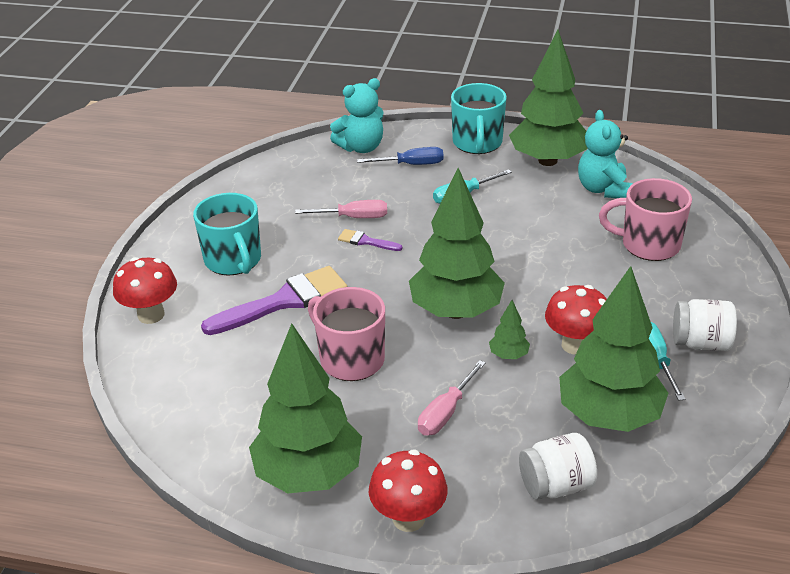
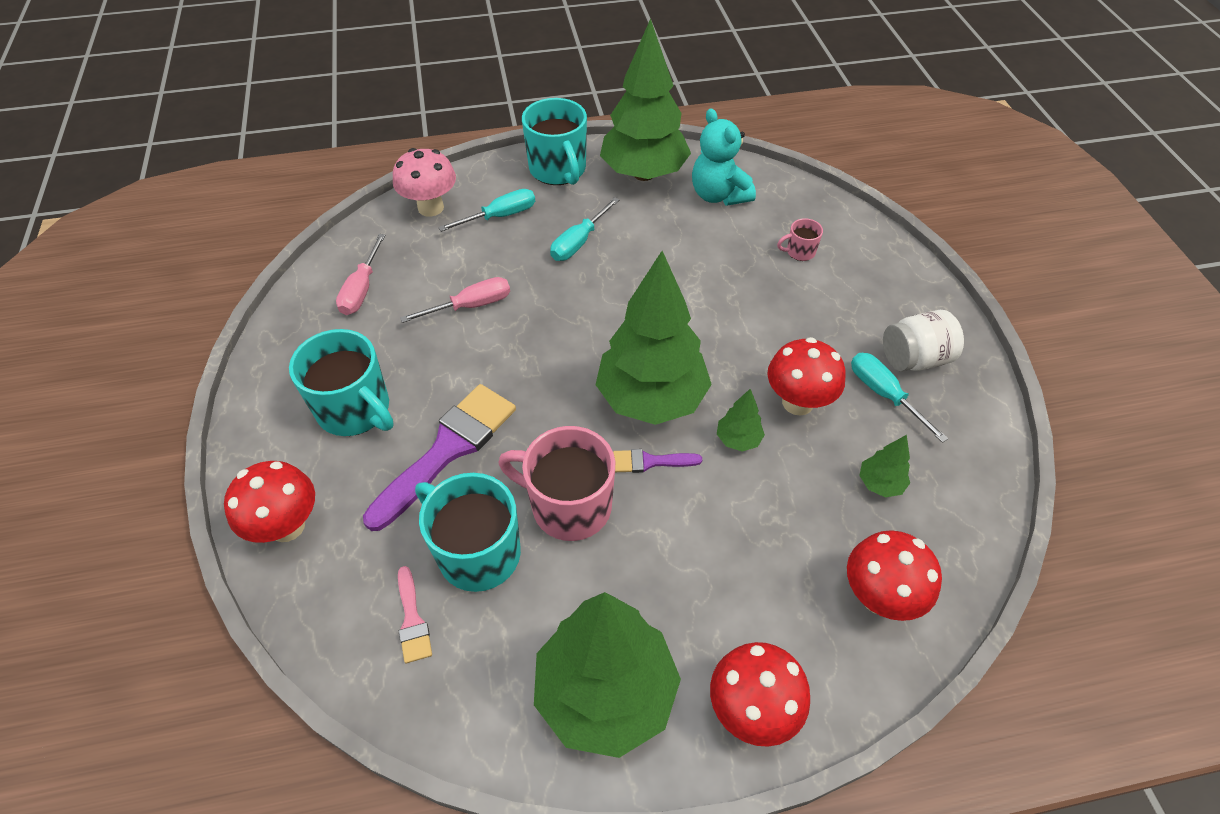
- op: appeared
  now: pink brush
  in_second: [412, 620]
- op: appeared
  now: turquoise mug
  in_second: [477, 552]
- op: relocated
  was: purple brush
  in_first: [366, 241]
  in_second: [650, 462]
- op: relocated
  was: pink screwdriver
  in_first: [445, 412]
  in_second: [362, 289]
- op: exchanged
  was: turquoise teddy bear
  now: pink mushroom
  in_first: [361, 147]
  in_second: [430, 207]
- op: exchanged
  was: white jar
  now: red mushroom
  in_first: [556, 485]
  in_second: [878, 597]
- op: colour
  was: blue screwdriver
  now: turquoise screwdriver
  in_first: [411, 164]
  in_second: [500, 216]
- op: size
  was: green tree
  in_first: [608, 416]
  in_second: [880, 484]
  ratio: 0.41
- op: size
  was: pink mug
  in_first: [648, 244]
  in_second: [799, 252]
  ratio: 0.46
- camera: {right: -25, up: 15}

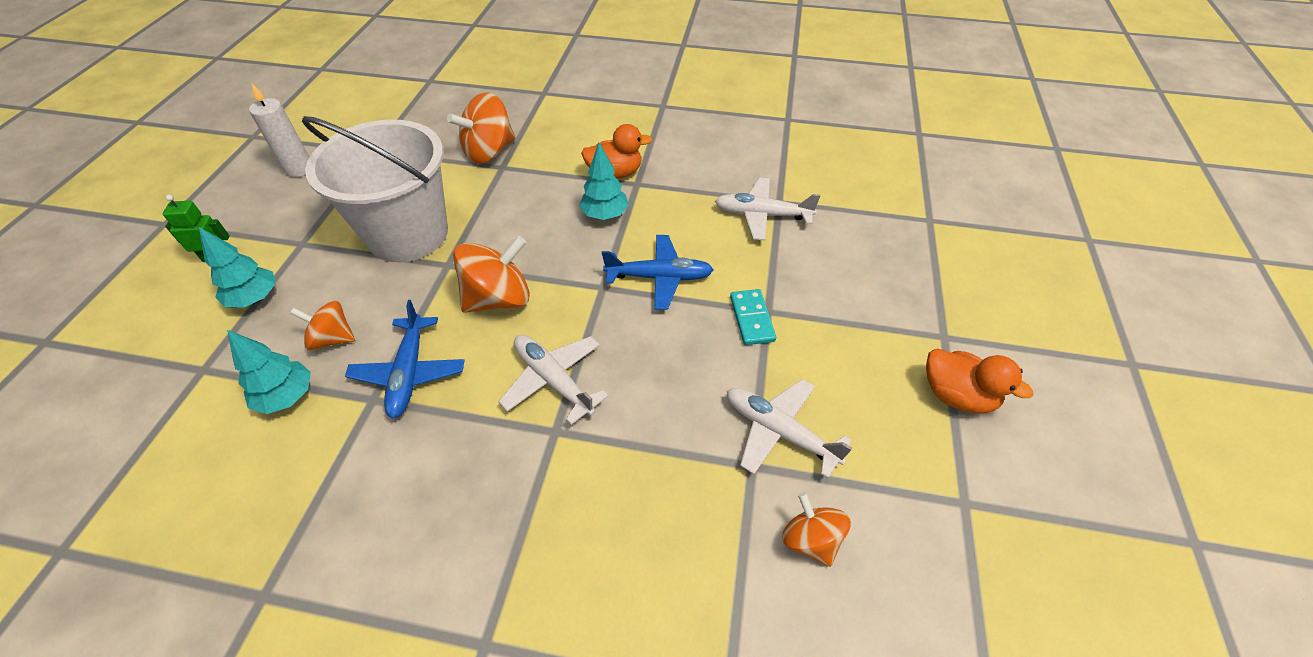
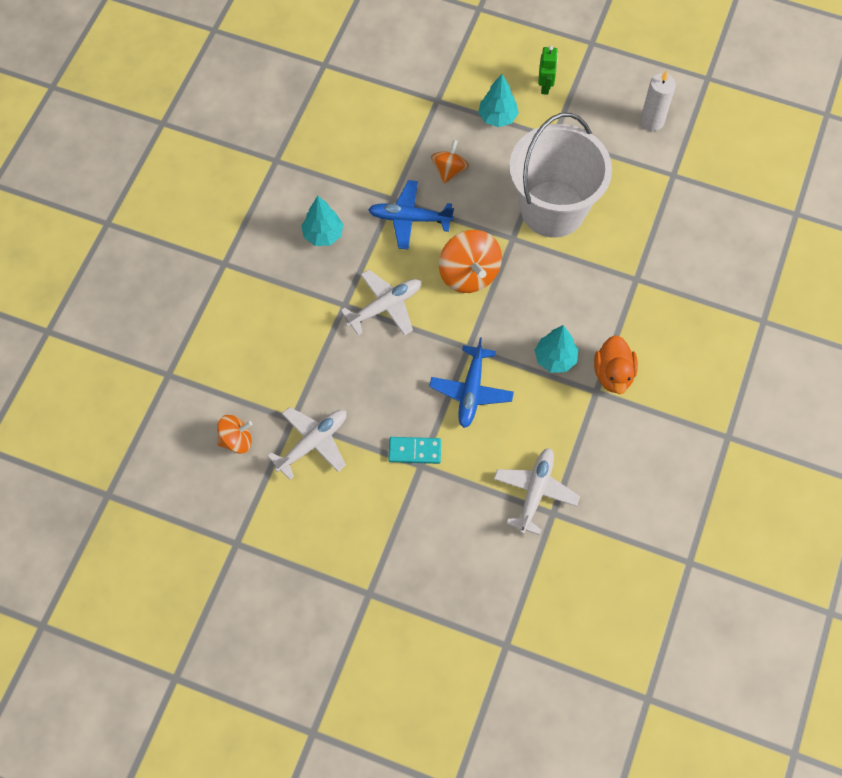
- op: missing
  was: orange spinning top
  in_first: [489, 152]
- op: missing
  was: orange duck
  in_first: [956, 395]
- op: relocated
  was: turquoise tree
  in_first: [287, 397]
  in_second: [323, 235]
- camera: {right: 100, up: 15}

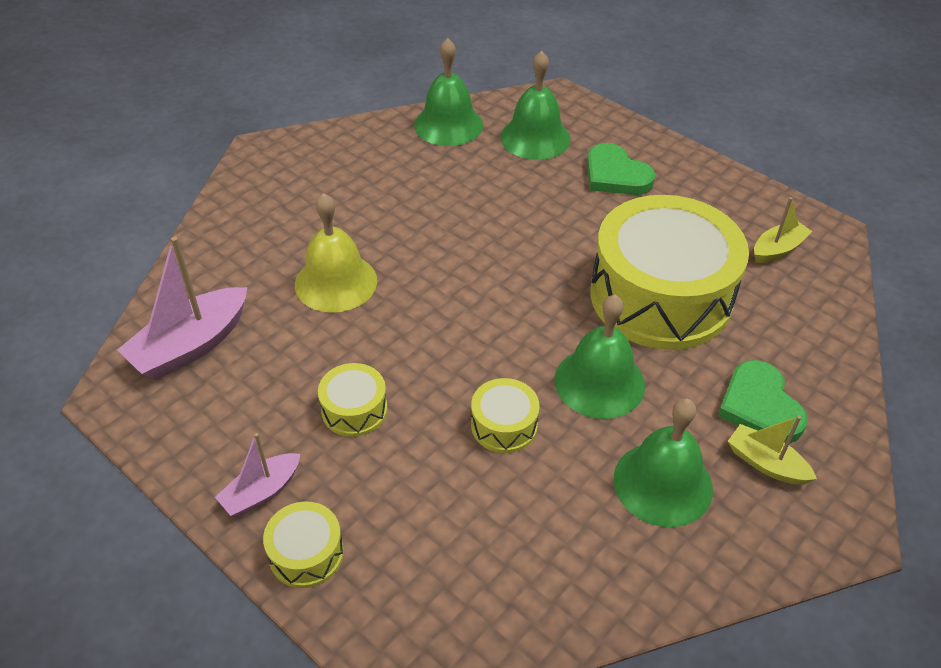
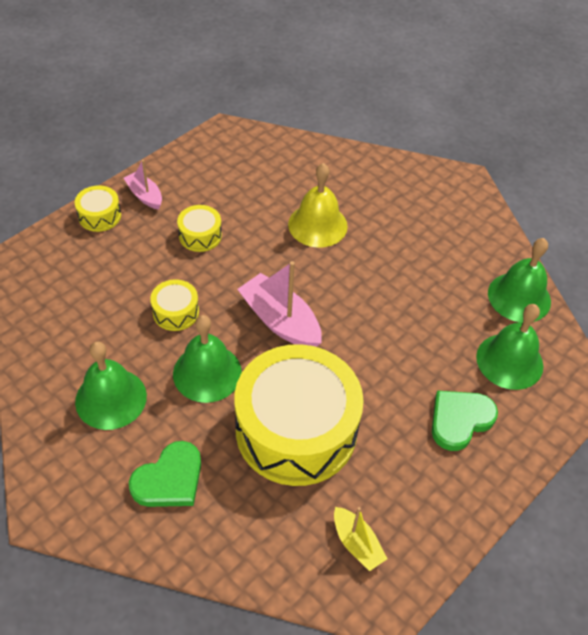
- op: missing
  was: yellow boat
  in_first: [766, 463]
- op: relocated
  was: pink boat
  in_first: [191, 346]
  in_second: [280, 321]
- op: spun
  was: green heart
  in_first: [759, 406]
  in_second: [169, 479]
  clockwise: 150
- camera: {right: 90, up: 5}

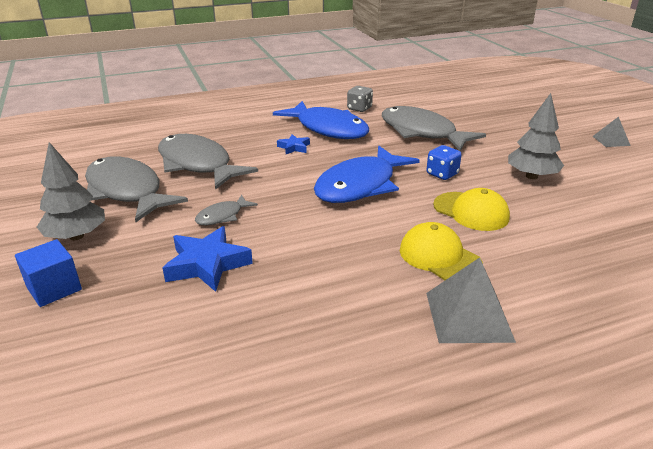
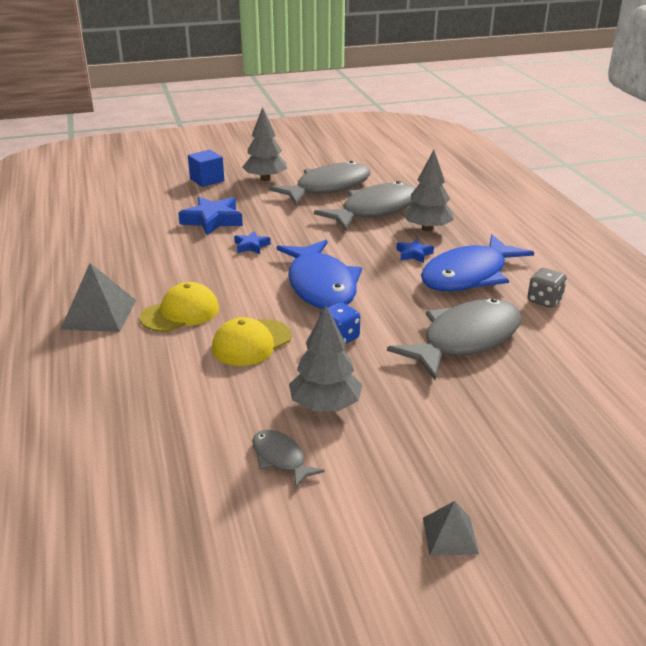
- op: appeared
  now: blue star
  in_second: [251, 246]
- op: appeared
  now: grey tree
  in_second: [427, 228]
- op: relocated
  was: grey fish
  in_first: [222, 216]
  in_second: [280, 458]
- op: spun
  was: blue fish
  in_first: [360, 185]
  in_second: [320, 285]
  clockwise: -150
- camera: {right: 95, up: 0}

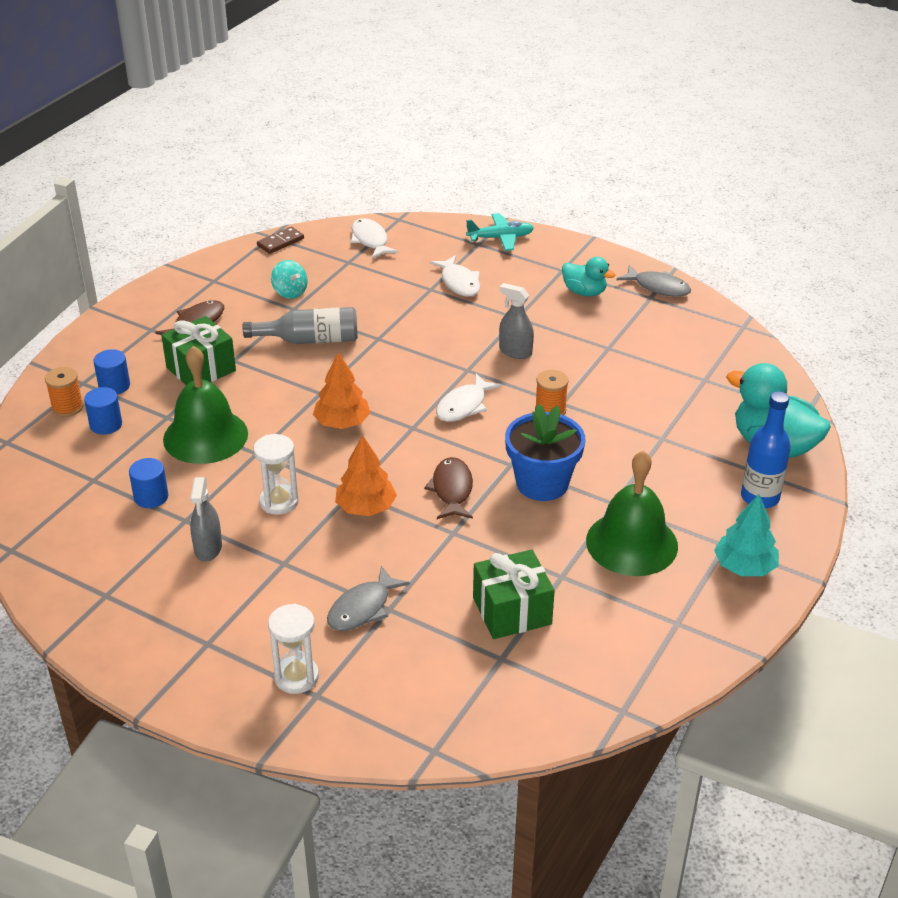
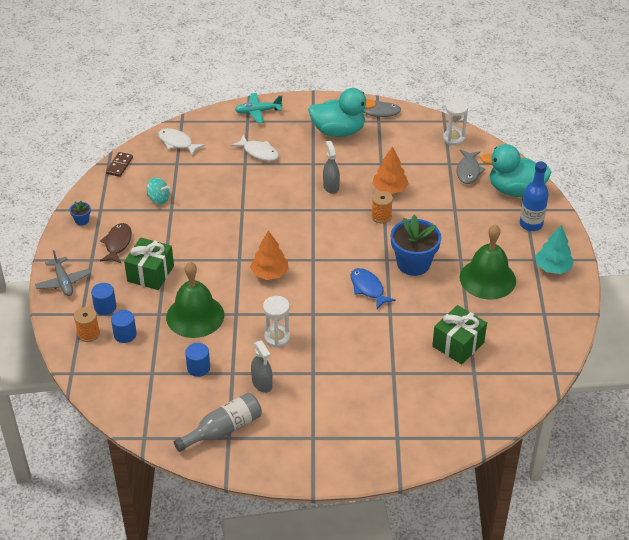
- op: missing
  was: white fish
  in_first: [464, 406]
- op: appeared
  now: grey plane
  in_second: [63, 282]
- op: appeared
  now: blue flower pot
  in_second: [82, 220]
- op: relocated
  was: grey bottle
  in_first: [310, 340]
  in_second: [223, 430]
- op: relocated
  was: white hourglass
  in_first: [296, 677]
  in_second: [453, 138]
- op: relocated
  was: grey fish
  in_first: [362, 608]
  in_second: [468, 171]
- op: relocated
  was: orange tree
  in_first: [366, 507]
  in_second: [389, 189]
- op: colour
  was: brown fish
  now: blue fish
  in_first: [452, 490]
  in_second: [368, 288]
- op: spun
  was: turquoise plane
  in_first: [500, 238]
  in_second: [258, 112]
  clockwise: -150
- op: spun
  was: grey spray bottle
  in_first: [515, 351]
  in_second: [331, 186]
  clockwise: 75
- op: size
  was: turquoise duck
  in_first: [584, 292]
  in_second: [338, 131]
  ratio: 1.74
- camera: {right: -30, up: 5}

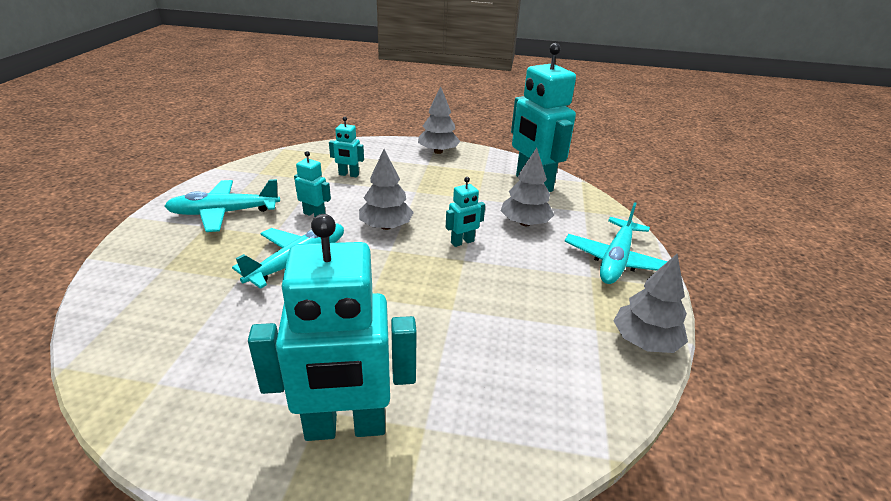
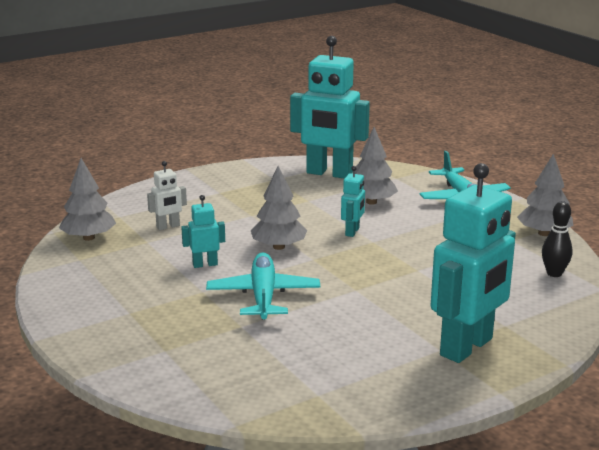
- op: missing
  was: turquoise plane
  in_first: [224, 213]
- op: appeared
  now: black bowling pin
  in_second: [554, 273]
- op: relocated
  was: grey tree
  in_first: [438, 151]
  in_second: [89, 238]
- op: colour
  was: turquoise robot
  now: white robot
  in_first: [348, 175]
  in_second: [168, 226]
- camera: {right: -40, up: -10}

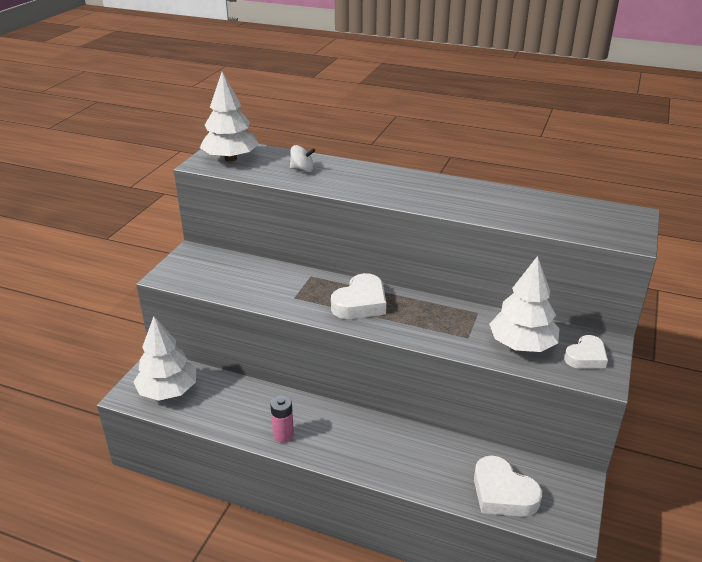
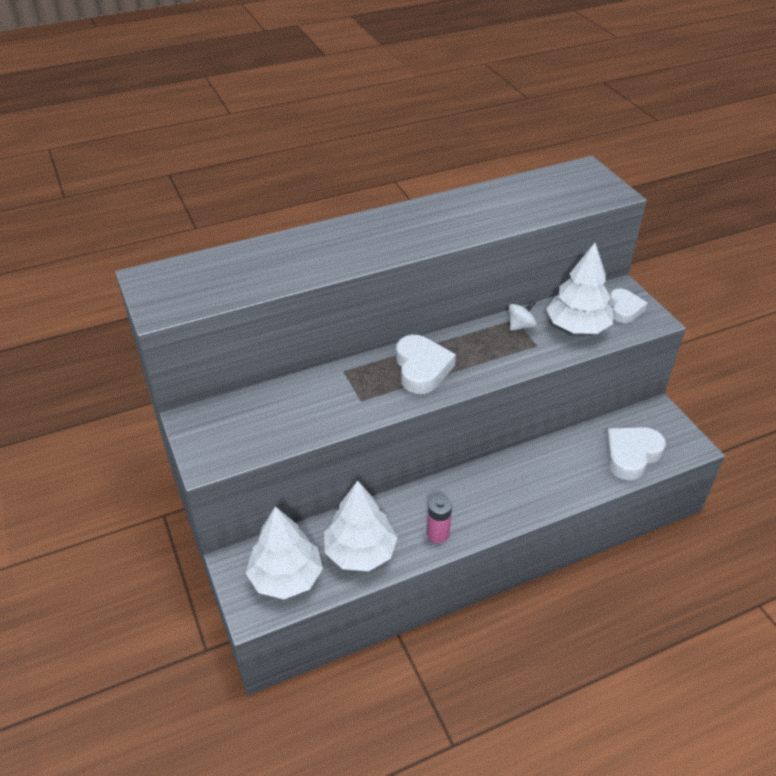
- op: relocated
  was: white tree
  in_first: [230, 159]
  in_second: [360, 552]
- op: relocated
  was: white spinning top
  in_first: [302, 170]
  in_second: [521, 326]
- op: spun
  was: white heart
  in_first: [502, 493]
  in_second: [631, 455]
  clockwise: 135
- camera: {right: -45, up: 10}

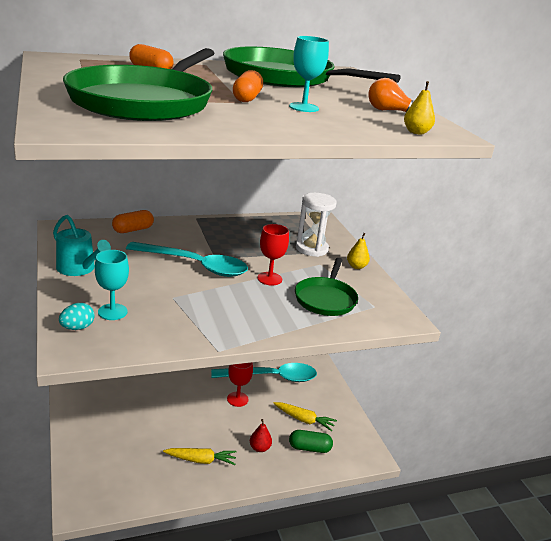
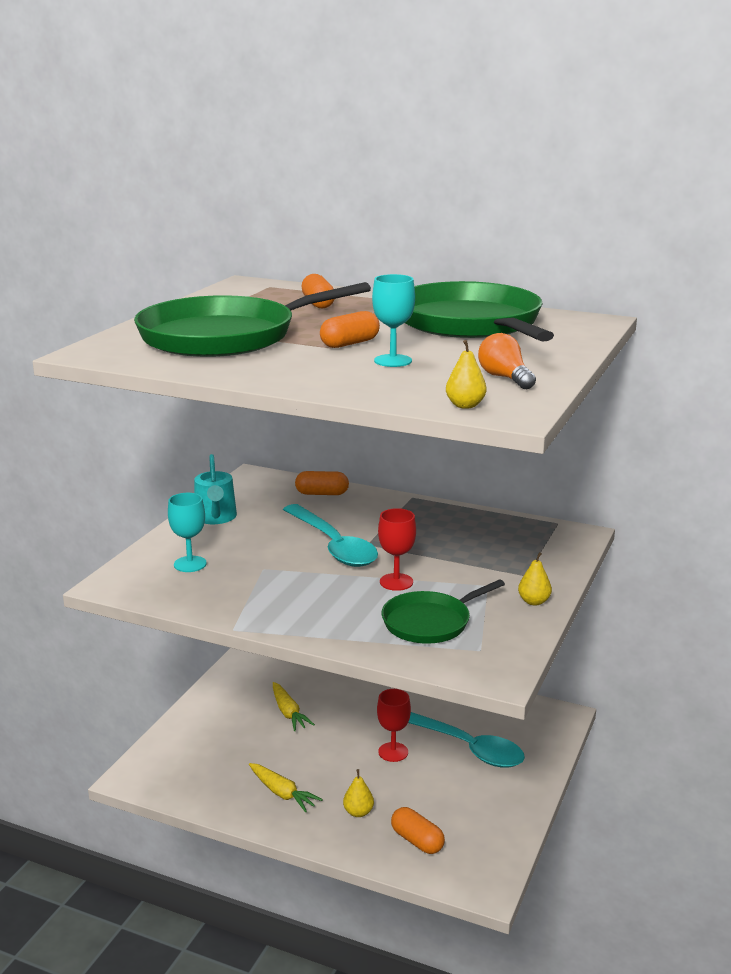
- op: missing
  was: turquoise egg
  in_first: [77, 328]
- op: missing
  was: white hourglass
  in_first: [311, 249]
- op: relocated
  was: yellow carrot
  in_first: [304, 420]
  in_second: [288, 712]
- op: colour
  was: red pear
  now: yellow pear
  in_first: [259, 448]
  in_second: [358, 812]
- op: colour
  was: green capsule
  now: orange capsule
  in_first: [309, 448]
  in_second: [417, 841]
- camera: {right: 45, up: -5}

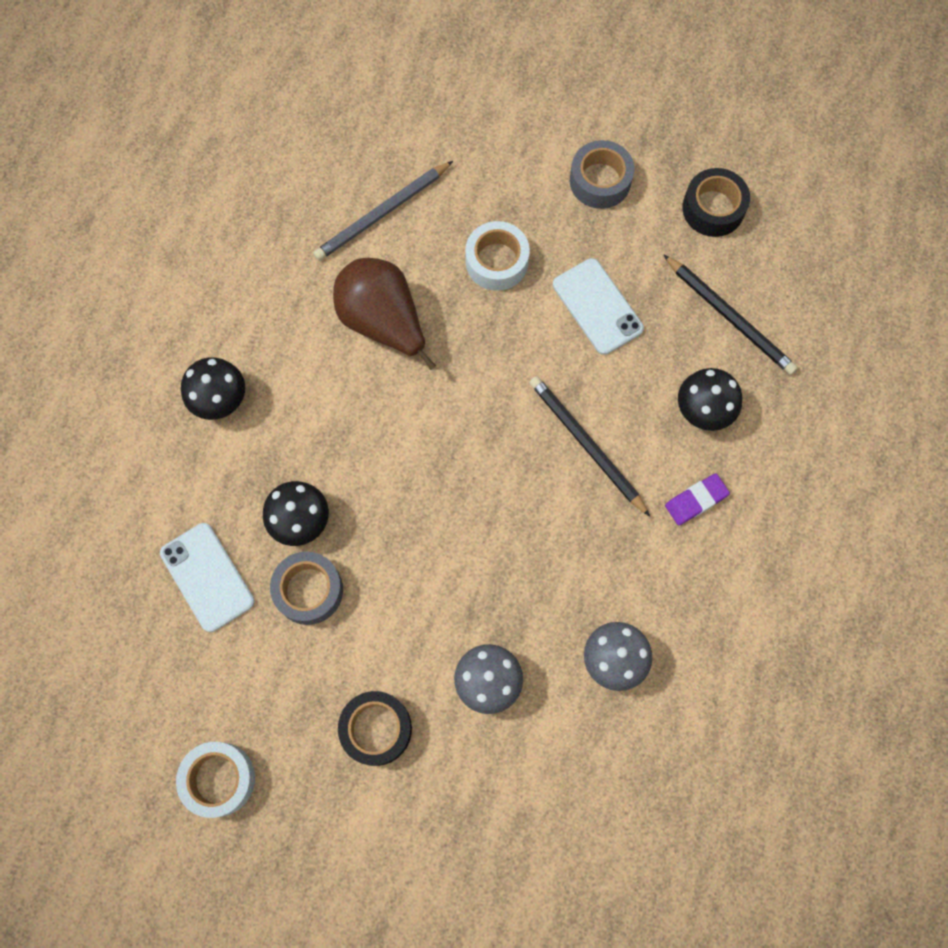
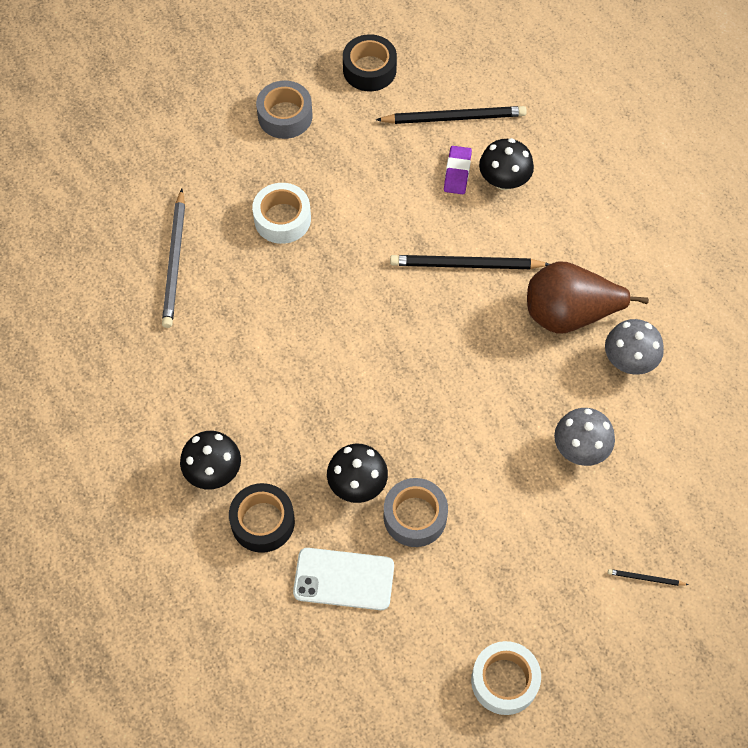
- op: missing
  was: white phone
  in_first: [597, 306]
- op: appeared
  now: black pencil
  in_second: [646, 578]
- op: relocated
  was: brown pear
  in_first: [383, 322]
  in_second: [569, 314]
- op: relocated
  was: black tape
  in_first: [376, 729]
  in_second: [263, 522]
- op: relocated
  was: purple eraser
  in_first: [696, 500]
  in_second: [457, 172]
- camera: {right: -50, up: -10}

